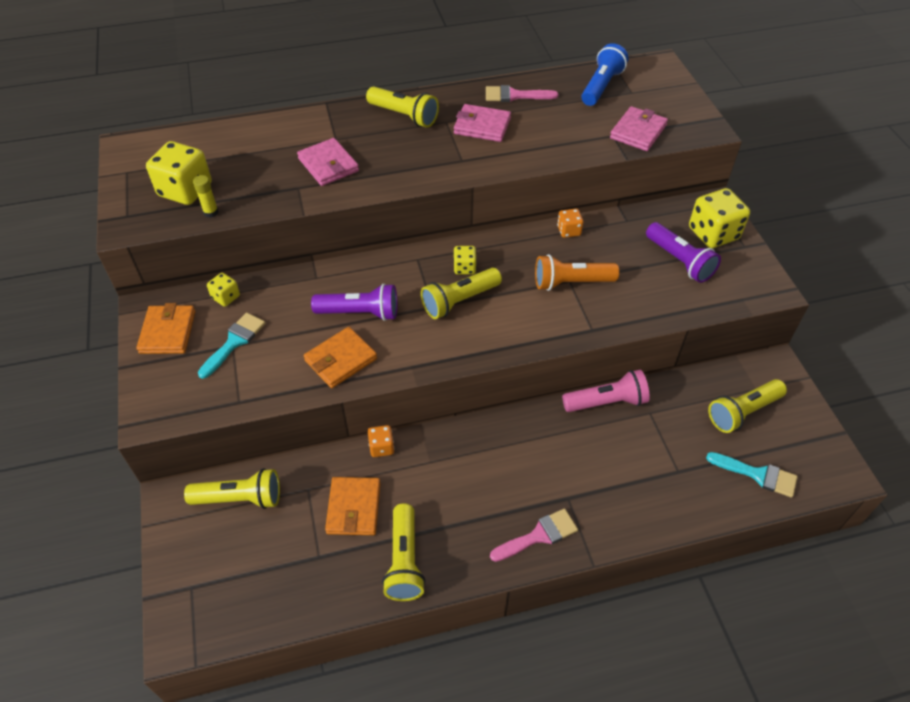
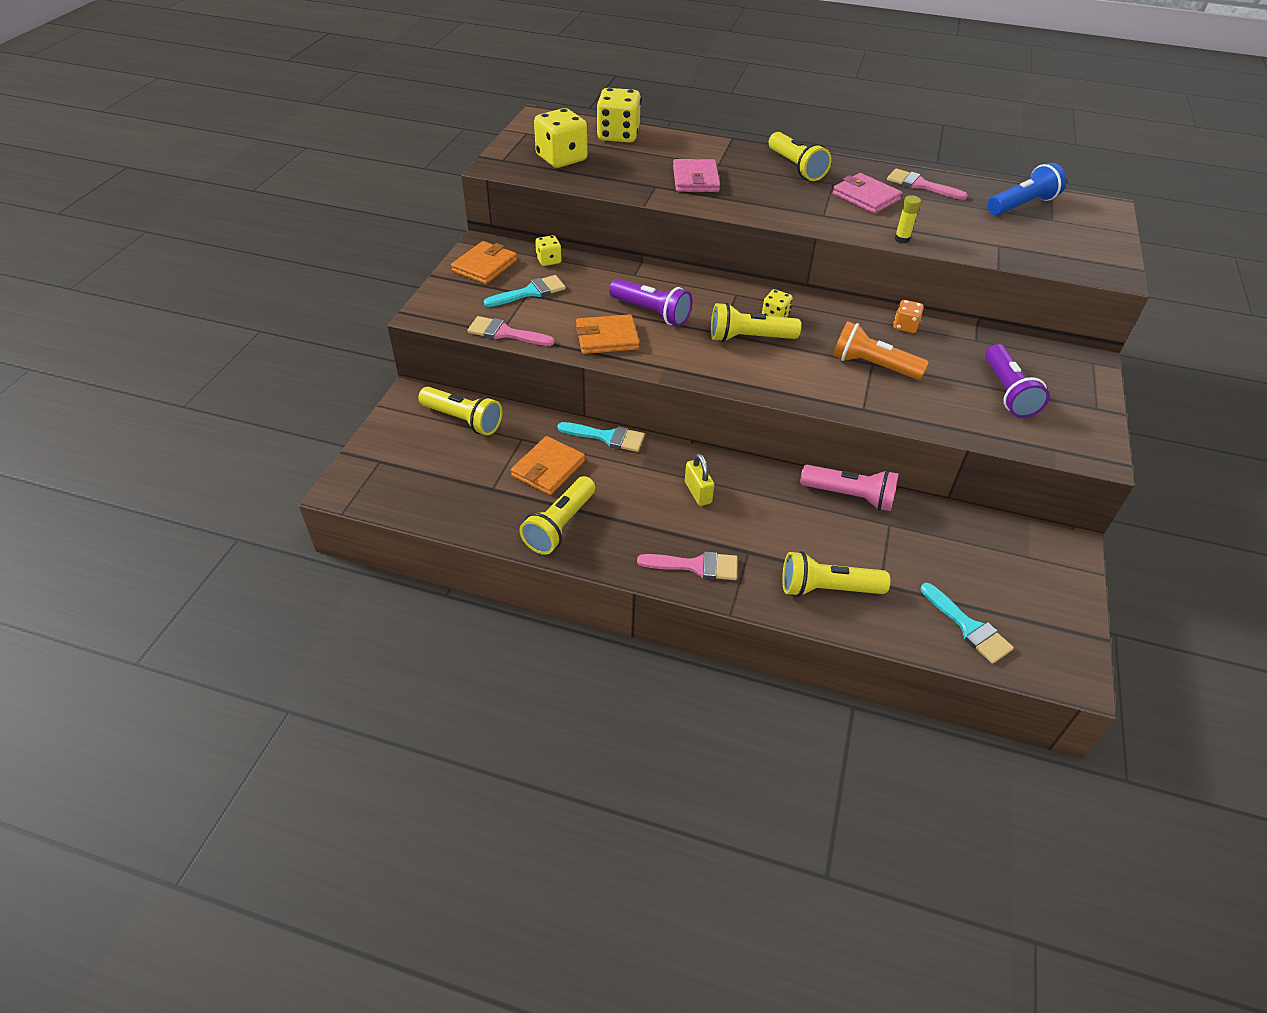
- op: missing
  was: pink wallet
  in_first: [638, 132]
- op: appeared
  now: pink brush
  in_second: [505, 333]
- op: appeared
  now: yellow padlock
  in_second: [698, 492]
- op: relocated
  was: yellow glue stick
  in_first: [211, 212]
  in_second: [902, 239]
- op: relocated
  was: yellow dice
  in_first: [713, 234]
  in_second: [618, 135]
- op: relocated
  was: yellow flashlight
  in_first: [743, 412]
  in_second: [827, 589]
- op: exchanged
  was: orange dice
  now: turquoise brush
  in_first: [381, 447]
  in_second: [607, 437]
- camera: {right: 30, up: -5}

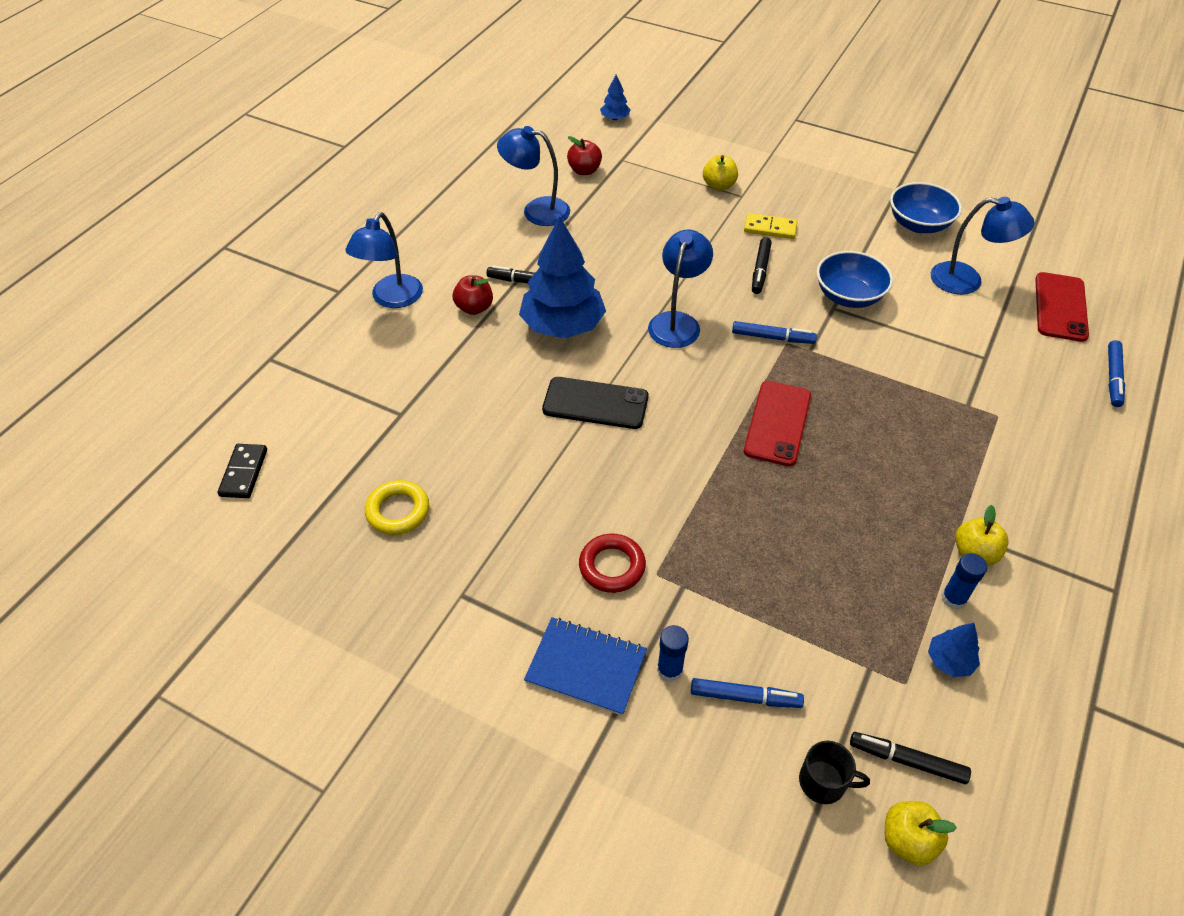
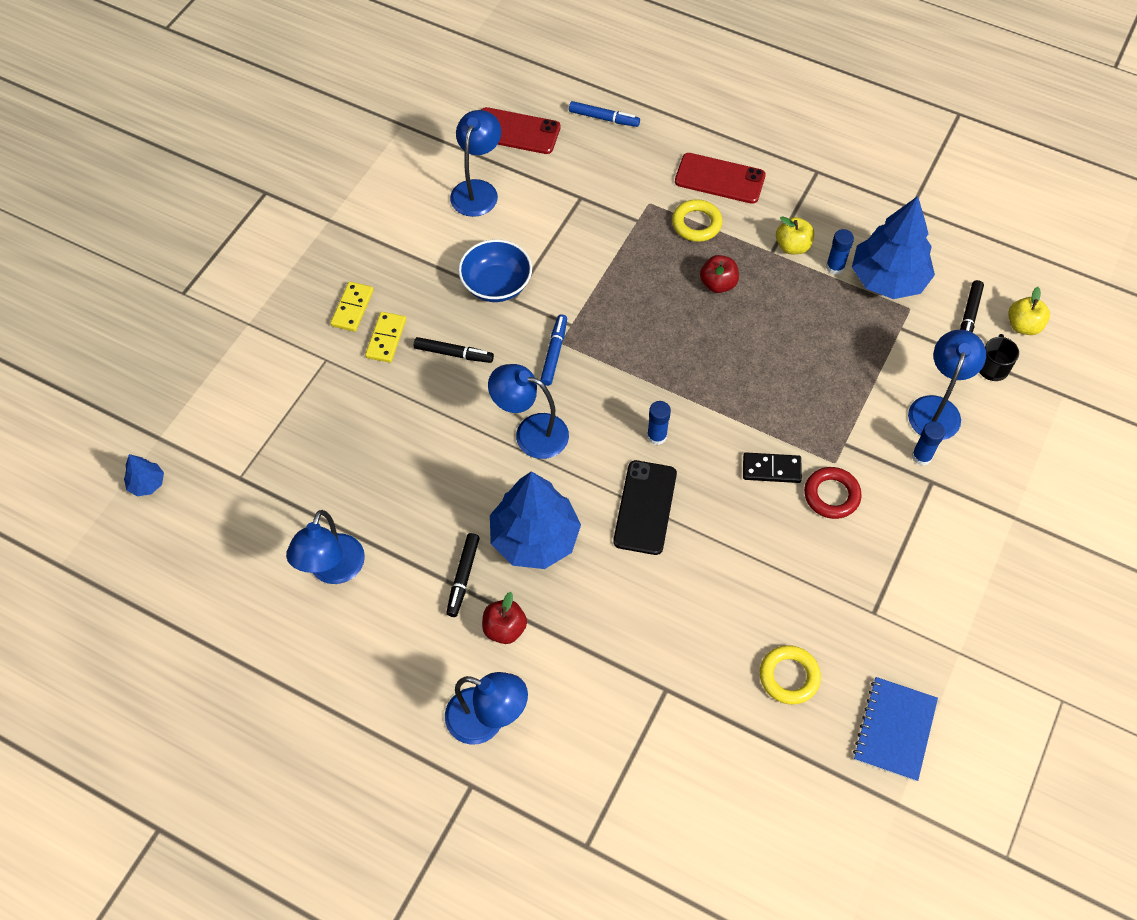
- op: missing
  was: yellow apple
  in_first: [719, 186]
- op: missing
  was: blue bowl
  in_first: [918, 224]
- op: appeared
  now: yellow domino
  in_second: [352, 308]
- op: appeared
  now: blue glue stick
  in_second: [656, 436]
- op: appeared
  now: yellow ring
  in_second: [696, 224]
- op: relocated
  was: black domino
  in_first: [244, 473]
  in_second: [771, 469]
- op: relocated
  was: blue notebook
  in_first: [586, 667]
  in_second: [894, 729]
- op: relocated
  was: red apple
  in_first: [584, 171]
  in_second: [718, 284]
- op: relocated
  was: red phone
  in_first: [777, 423]
  in_second: [719, 179]
- op: exchanged
  was: blue marker
  now: blue lamp
  in_first: [745, 697]
  in_second: [936, 408]
- op: size
  was: blue tree
  in_first: [949, 661]
  in_second: [888, 279]
  ratio: 2.25
- camera: {right: -90, up: 10}

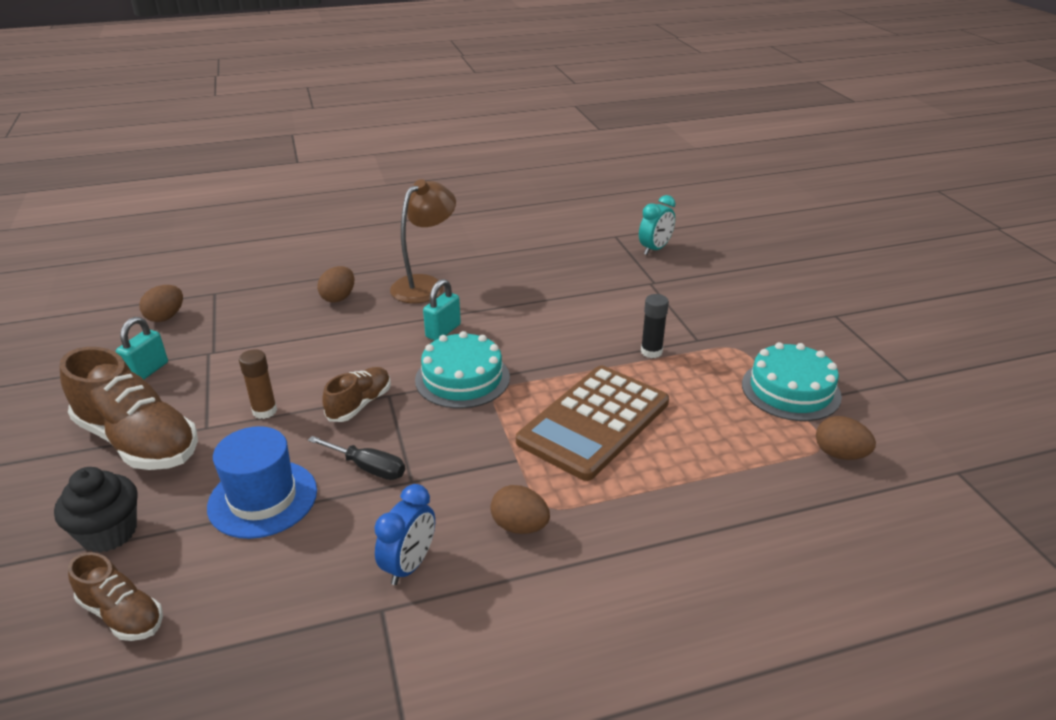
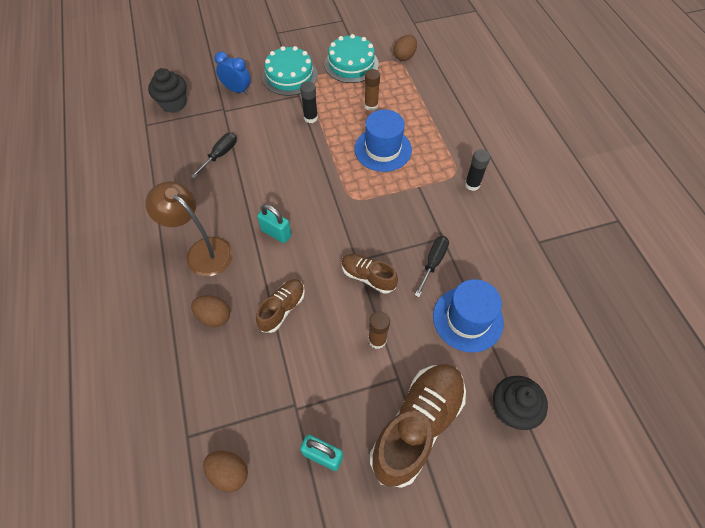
- op: appeared
  now: black screwdriver
  in_second: [220, 155]
- op: appeared
  now: brown glue stick
  in_second: [371, 106]
- op: relocated
  was: brown shoe
  in_first: [122, 614]
  in_second: [282, 309]
- op: relocated
  was: blue clock
  in_first: [409, 565]
  in_second: [237, 90]
- op: relocated
  was: turquoise cake
  in_first: [462, 378]
  in_second: [289, 76]
- op: exchanged
  was: brown egg
  now: black glue stick
  in_first: [519, 526]
  in_second: [472, 184]
- op: exchanged
  was: brown calculator
  now: blue hat
  in_first: [594, 422]
  in_second: [383, 149]
- op: exchanged
  was: turquoise clock
  now: black cupcake
  in_first: [655, 249]
  in_second: [174, 104]
- camera: {right: -90, up: 25}

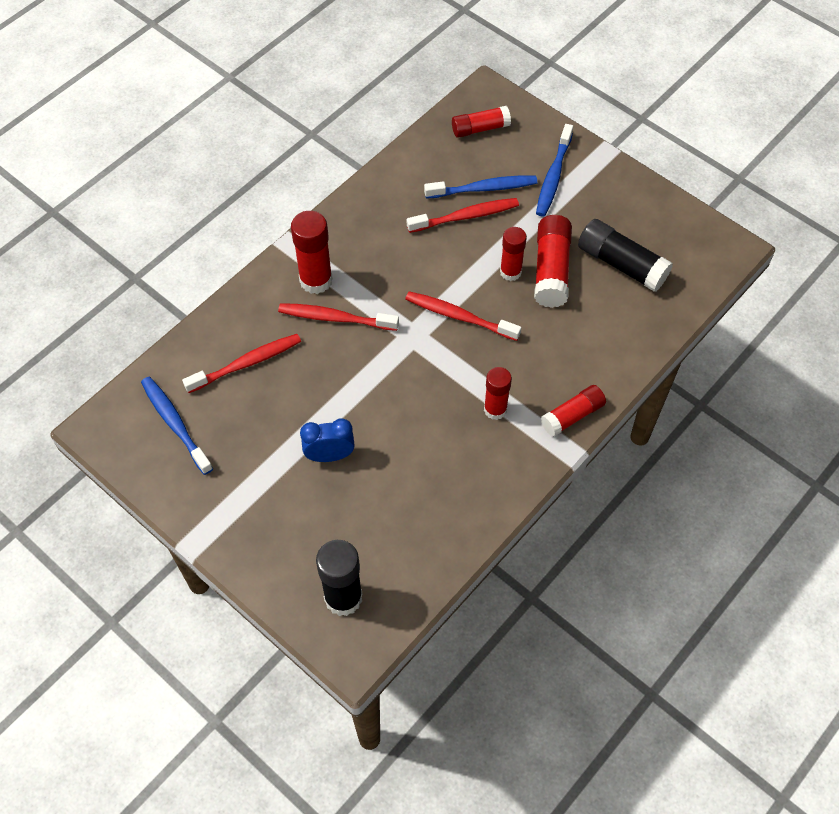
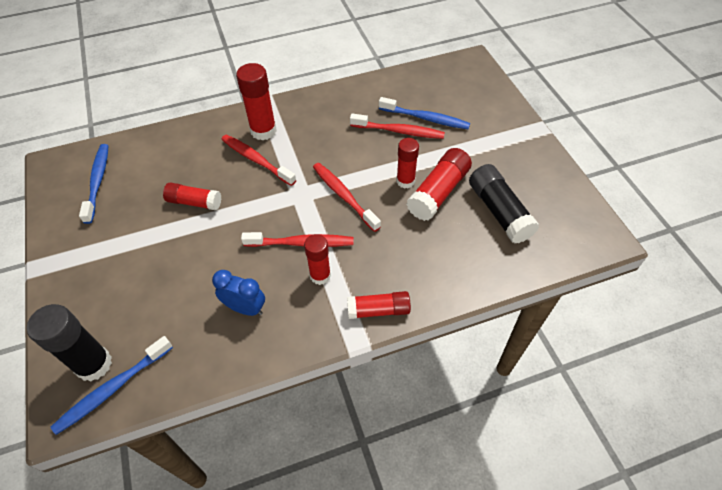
- op: relocated
  was: red toothbrush
  in_first: [246, 363]
  in_second: [301, 243]
- op: relocated
  was: blue clock
  in_first: [329, 456]
  in_second: [245, 308]
- op: relocated
  was: red glue stick
  in_first: [480, 128]
  in_second: [194, 202]
- op: relocated
  was: blue toothbrush
  in_first: [553, 176]
  in_second: [113, 389]
- camera: {right: 30, up: -5}

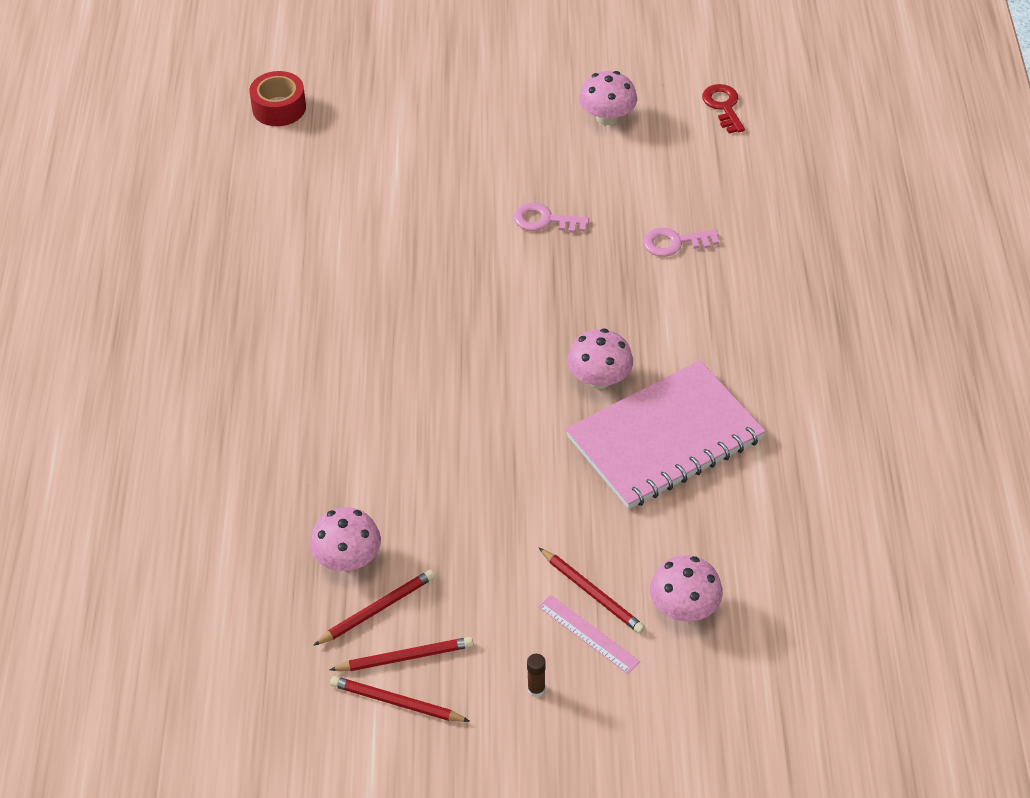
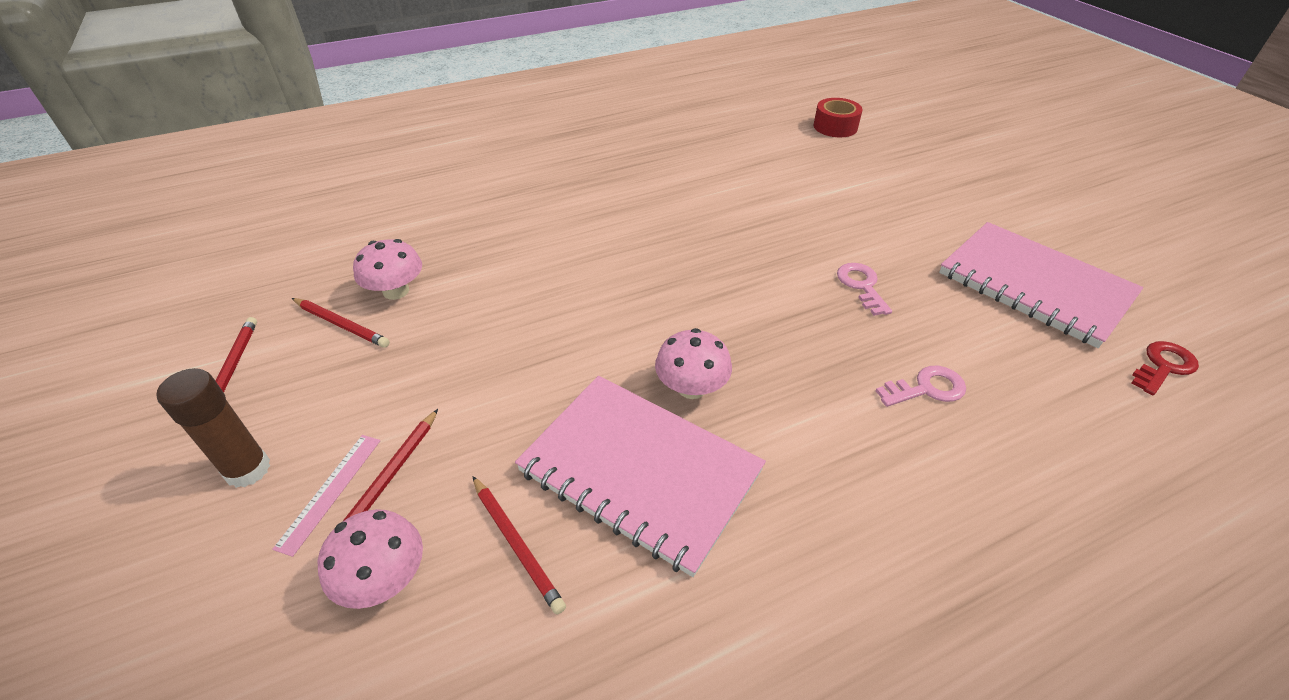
- op: relocated
  was: red pencil
  in_first: [405, 657]
  in_second: [516, 544]
- op: exchanged
  was: pink mushroom
  now: pink notebook
  in_first: [607, 117]
  in_second: [1034, 285]
- op: spun
  was: pink key
  in_first: [674, 243]
  in_second: [926, 388]
  clockwise: 105
- op: size
  was: brown glue stick
  in_first: [536, 689]
  in_second: [248, 469]
  ratio: 2.1
- camera: {right: 65, up: -5}

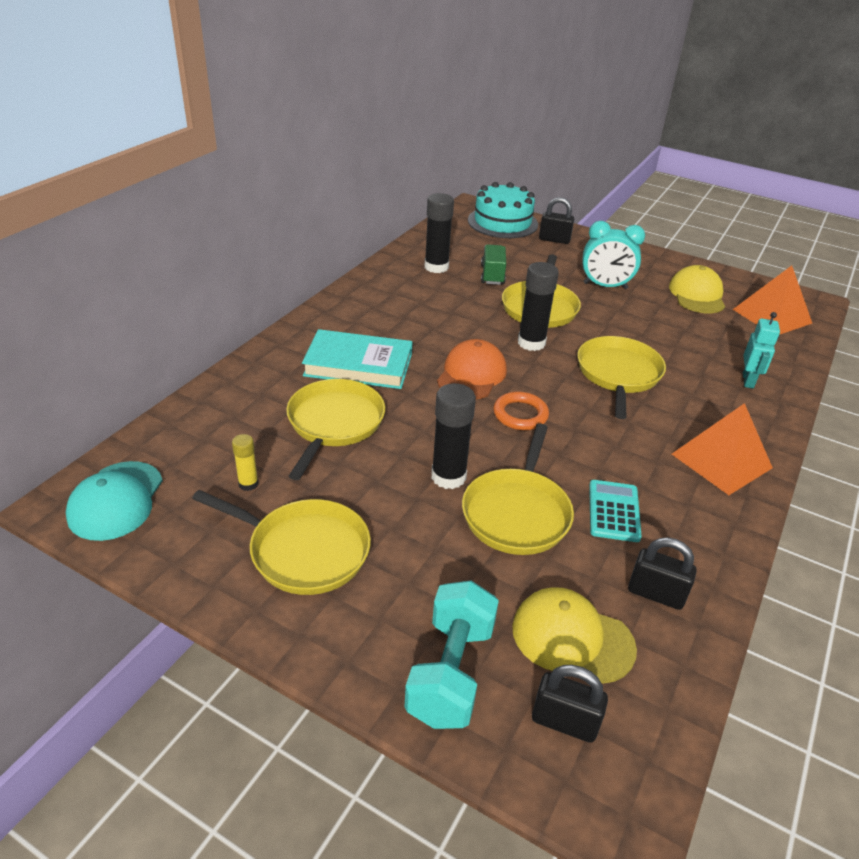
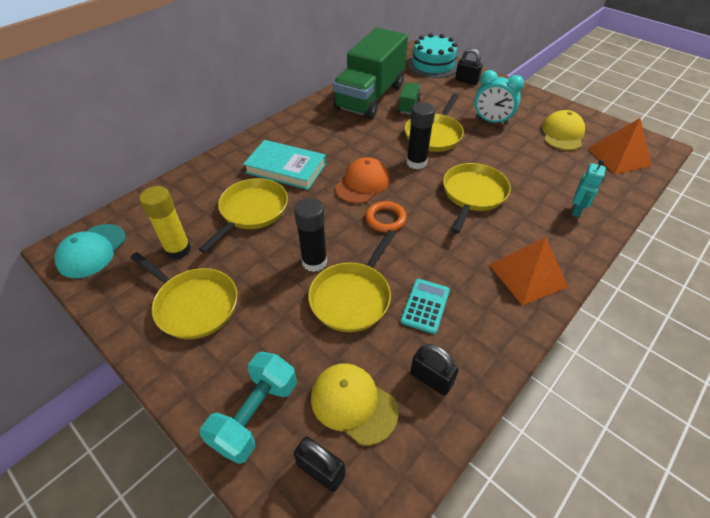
- op: exchanged
  was: black glue stick
  now: green truck
  in_first: [436, 267]
  in_second: [370, 97]
- op: size
  was: yellow glue stick
  in_first: [248, 484]
  in_second: [178, 249]
  ratio: 1.85
- camera: {right: 15, up: 10}

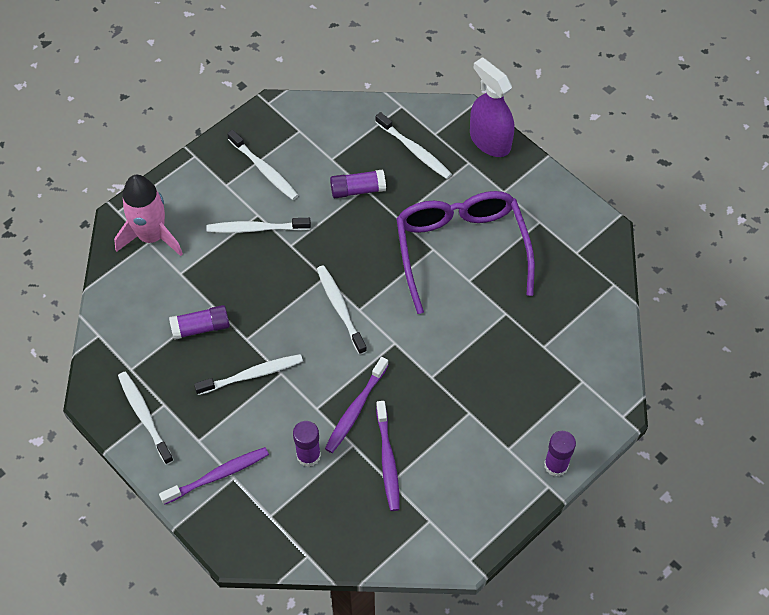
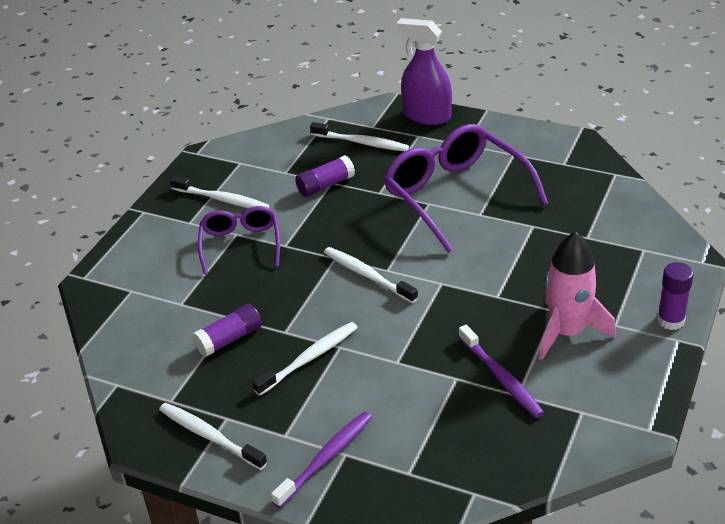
- op: missing
  was: purple glue stick
  in_first: [308, 455]
- op: missing
  was: purple toothbrush
  in_first: [355, 409]
- op: relocated
  was: pink rocket
  in_first: [152, 236]
  in_second: [567, 332]
- op: exchanged
  was: white toothbrush
  now: purple glasses
  in_first: [256, 228]
  in_second: [240, 244]
- camera: {right: -20, up: -20}

